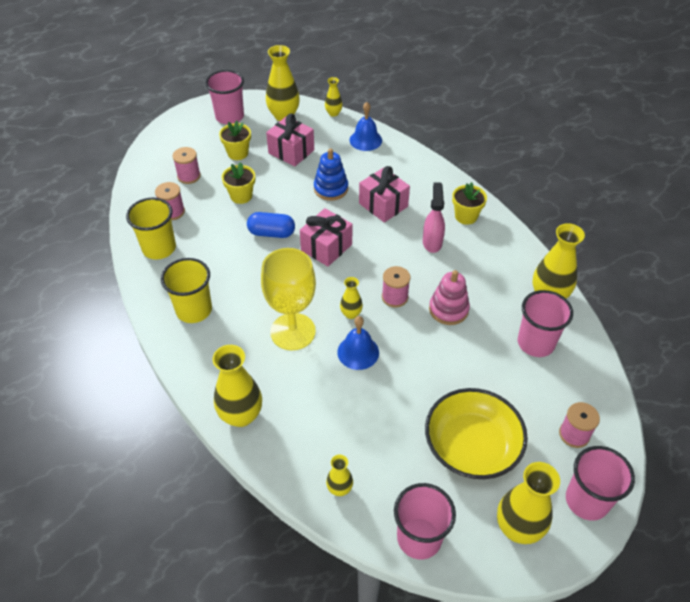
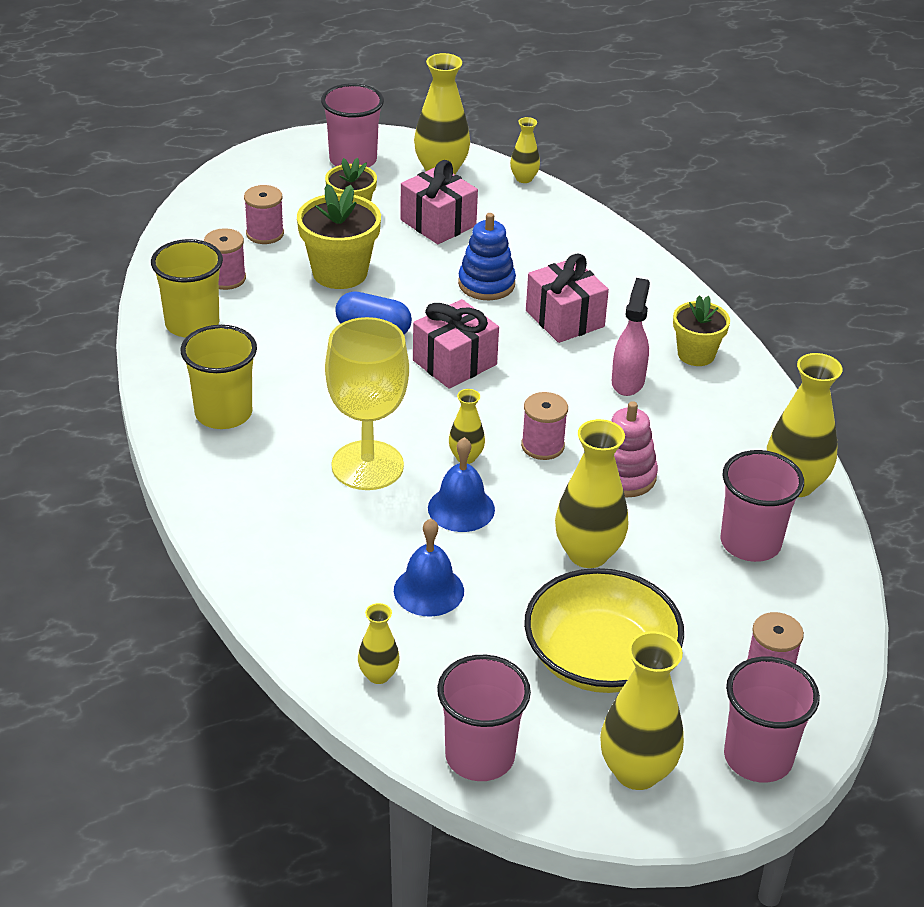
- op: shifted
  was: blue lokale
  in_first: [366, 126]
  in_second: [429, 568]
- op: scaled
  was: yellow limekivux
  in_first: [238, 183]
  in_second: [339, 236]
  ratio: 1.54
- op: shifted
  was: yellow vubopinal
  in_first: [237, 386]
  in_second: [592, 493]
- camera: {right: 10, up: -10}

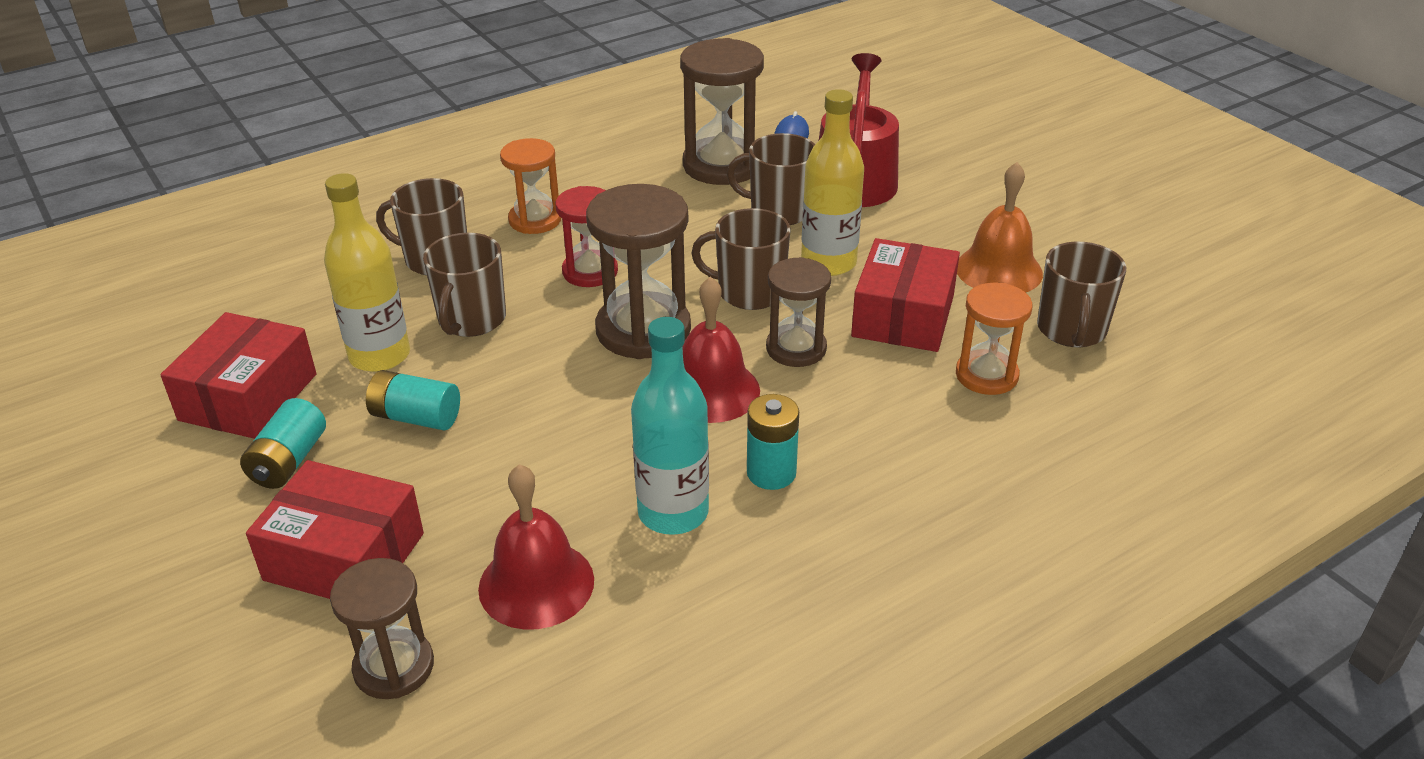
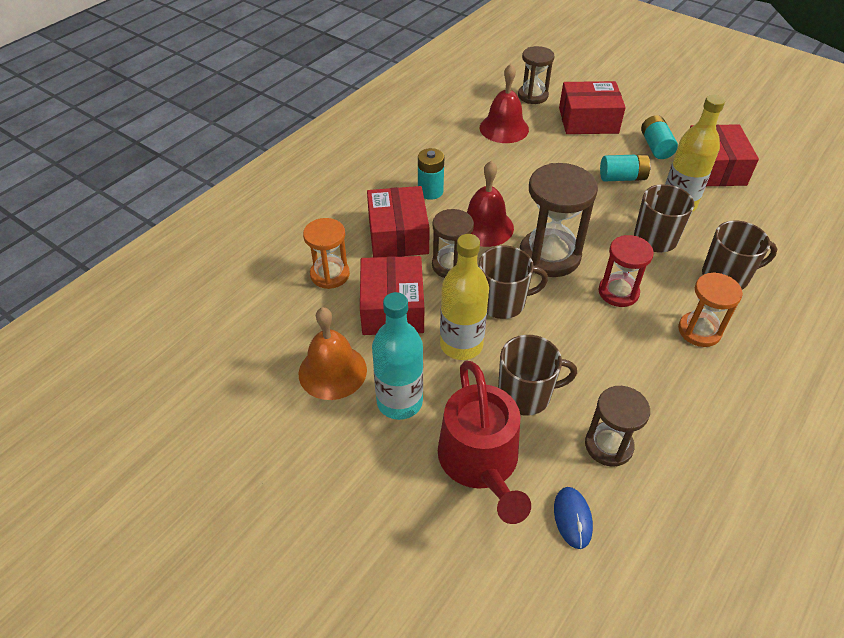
- op: scaled
  was: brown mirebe
  in_first: [722, 111]
  in_second: [617, 426]
  ratio: 0.62
- op: gone
  was: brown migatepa
  in_first: [1081, 294]
- op: shifted
  was: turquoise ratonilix
  in_first: [670, 426]
  in_second: [397, 356]
- op: new
  now: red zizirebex
  in_second: [398, 221]
- camera: {right: 160, up: 10}

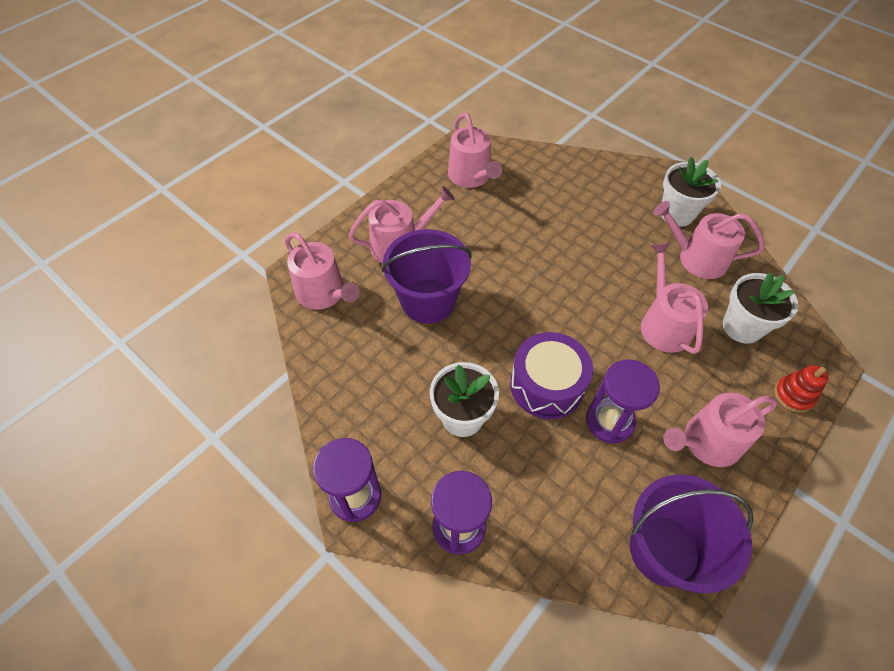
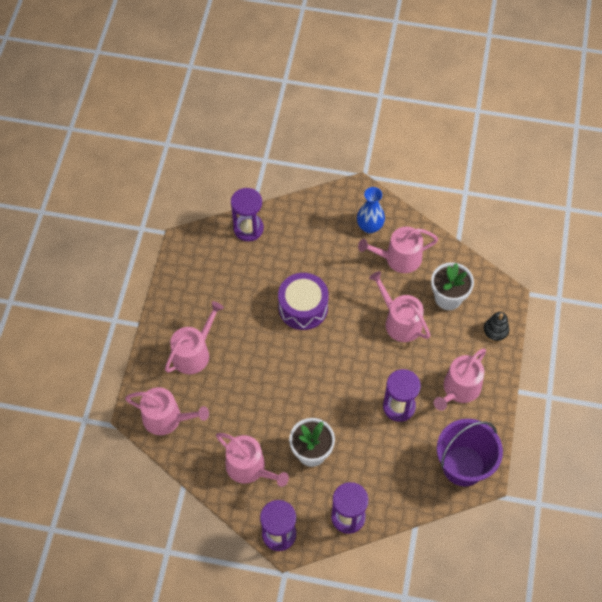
- op: shifted
  was: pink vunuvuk
  in_first: [475, 150]
  in_second: [252, 460]
- op: swapped
  was: white limekivux
  now: blue vubopinal
  in_first: [691, 192]
  in_second: [371, 210]
- op: gone
  was: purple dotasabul
  in_first: [427, 276]
- op: shifted
  was: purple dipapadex
  in_first: [551, 375]
  in_second: [303, 301]
- op: repainted
  was: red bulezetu
  now: black bulezetu
  in_first: [801, 389]
  in_second: [496, 327]
- op: new
  now: purple mirebe
  in_second: [247, 214]
- camera: {right: -30, up: 5}

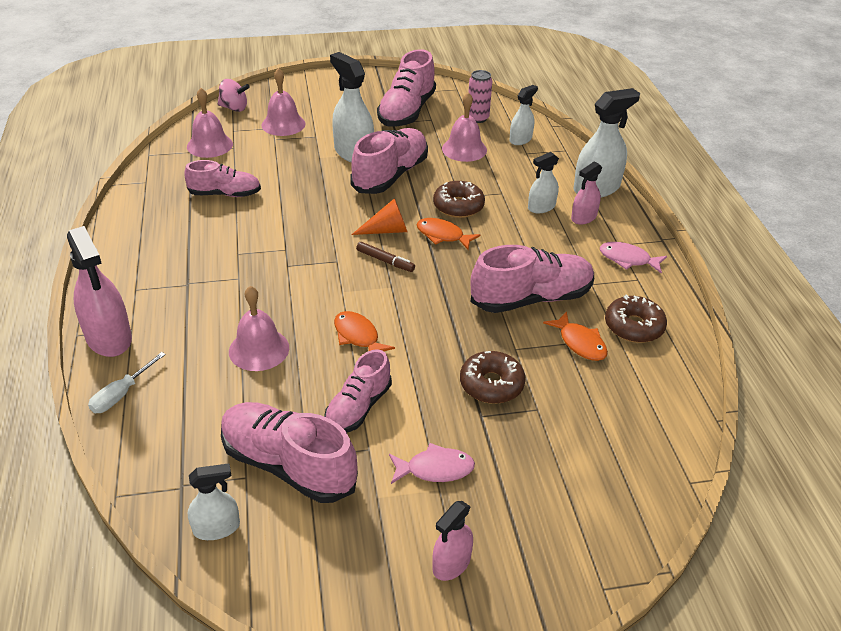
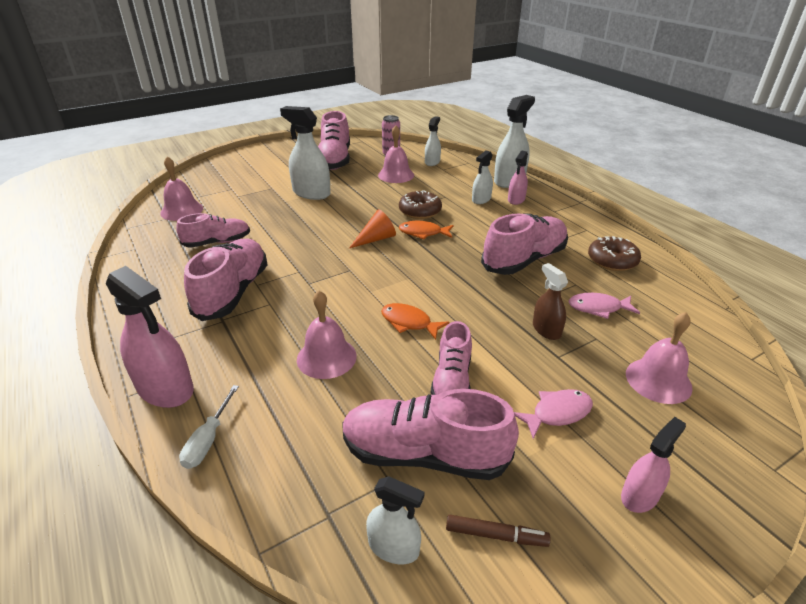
- op: shifted
  was: pink lokale
  in_first: [283, 102]
  in_second: [659, 358]
- op: gone
  was: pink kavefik
  in_first: [234, 95]
- op: shifted
  was: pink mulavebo
  in_first: [389, 161]
  in_second: [225, 280]
- op: shifted
  was: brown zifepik
  in_first: [385, 257]
  in_second: [498, 531]
- op: shifted
  was: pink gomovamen
  in_first: [633, 257]
  in_second: [604, 306]
- op: gone
  was: orange gomovamen
  in_first: [575, 336]
- op: swapped
  was: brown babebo
  now: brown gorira
  in_first: [492, 377]
  in_second: [550, 301]
- op: rotated
  was: white gorira
  in_first: [214, 501]
  in_second: [395, 520]
  clockwise: 60
- op: rotated
  was: pink gorira
  in_first: [452, 541]
  in_second: [653, 465]
  clockwise: -150
- camera: {right: -20, up: -5}

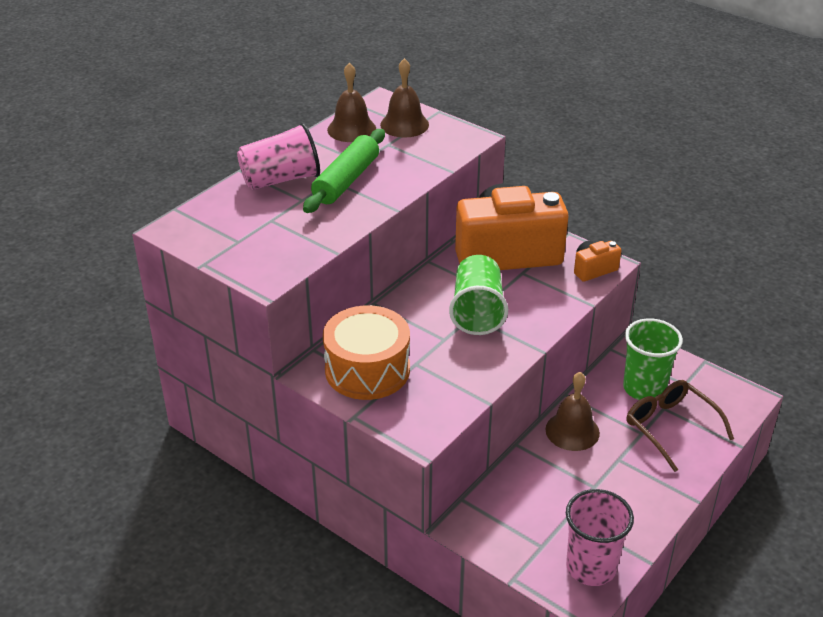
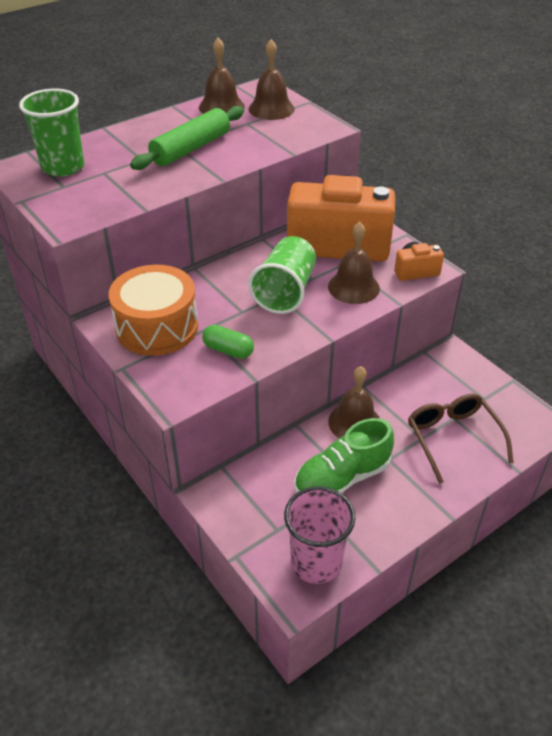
- op: gone
  was: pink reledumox
  in_first: [278, 156]
- op: shifted
  was: green reledumox
  in_first: [653, 359]
  in_second: [51, 132]
- op: new
  now: brown lokale
  in_second: [354, 263]
- op: new
  now: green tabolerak
  in_second: [228, 342]
- op: new
  now: green mulavebo
  in_second: [344, 455]
- camera: {right: 15, up: 5}

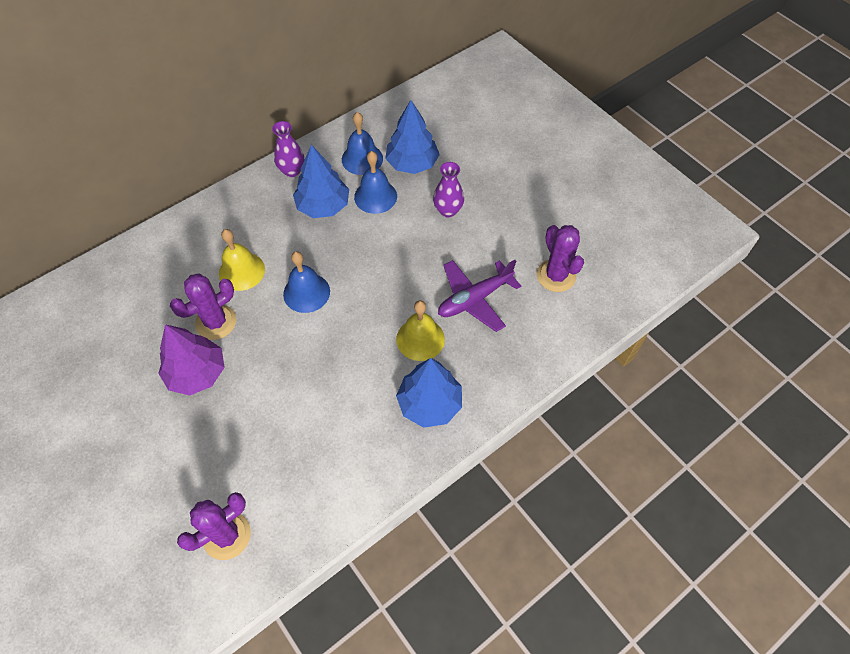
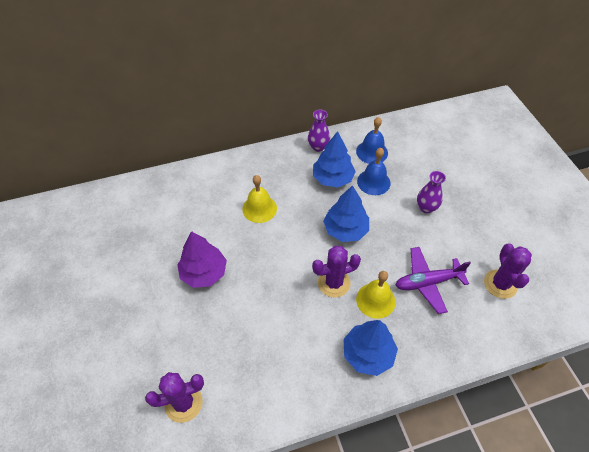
- op: shifted
  was: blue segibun
  in_first: [412, 137]
  in_second: [346, 213]
- op: gone
  was: blue lokale
  in_first: [306, 282]
- op: shifted
  was: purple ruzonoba
  in_first: [203, 307]
  in_second: [336, 272]
- camera: {right: 20, up: -5}

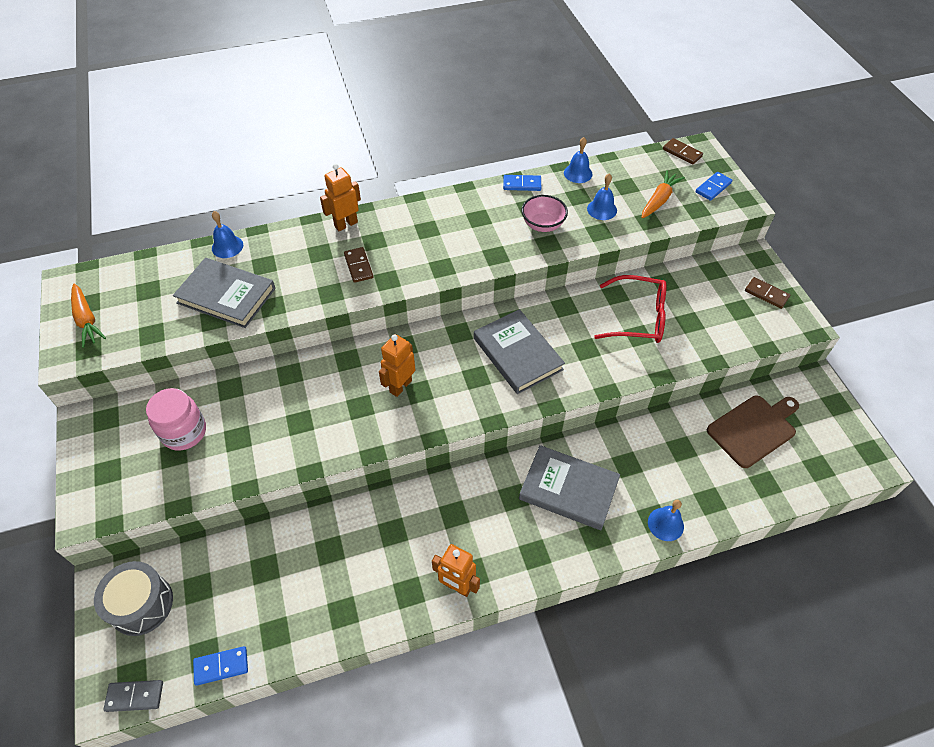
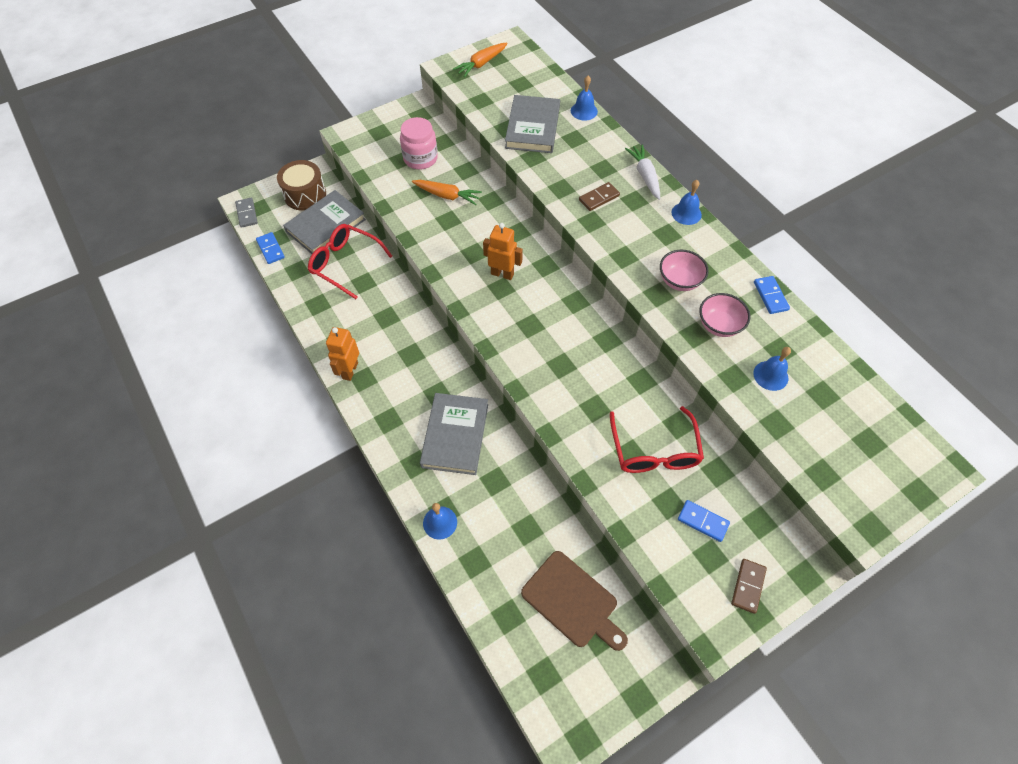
- op: shifted
  was: blue lokale
  in_first: [578, 160]
  in_second: [687, 202]
- op: gone
  was: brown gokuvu
  in_first: [683, 151]
- op: swapped
  was: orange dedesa
  now: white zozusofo
  in_first: [340, 197]
  in_second: [642, 172]
- op: shifted
  was: orange zozusofo
  in_first: [663, 194]
  in_second: [447, 192]
- op: shifted
  was: blue gokuvu
  in_first: [714, 186]
  in_second: [704, 521]
- op: shifted
  was: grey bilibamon
  in_first: [519, 351]
  in_second: [324, 222]
- op: repainted
  was: grey dipapadex
  now: brown dipapadex
  in_first: [133, 598]
  in_second: [301, 185]
- op: new
  now: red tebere
  in_second: [350, 261]
- op: new
  now: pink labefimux
  in_second: [684, 270]
- camera: {right: 75, up: 5}

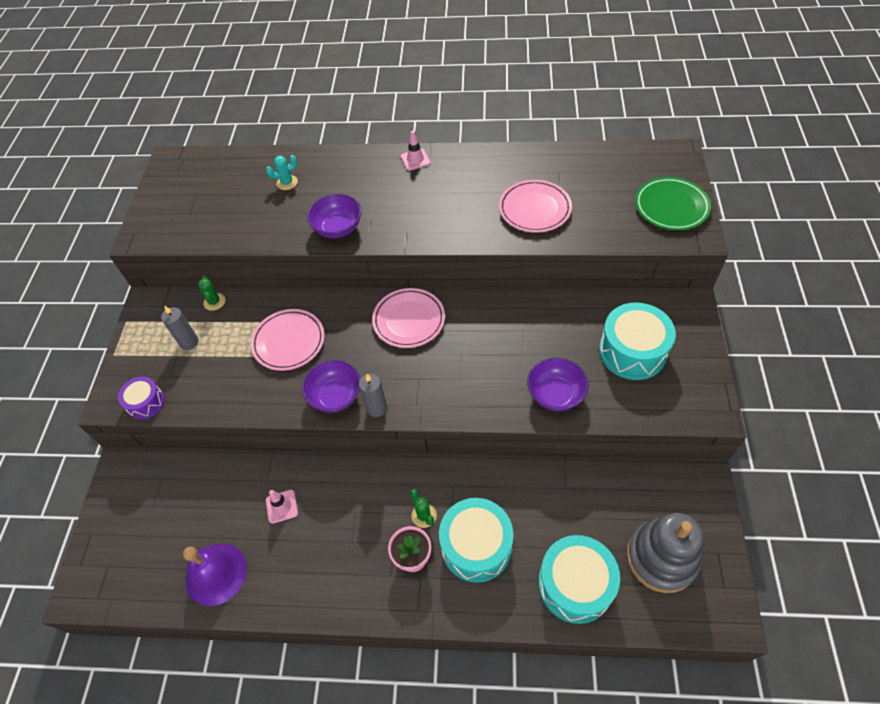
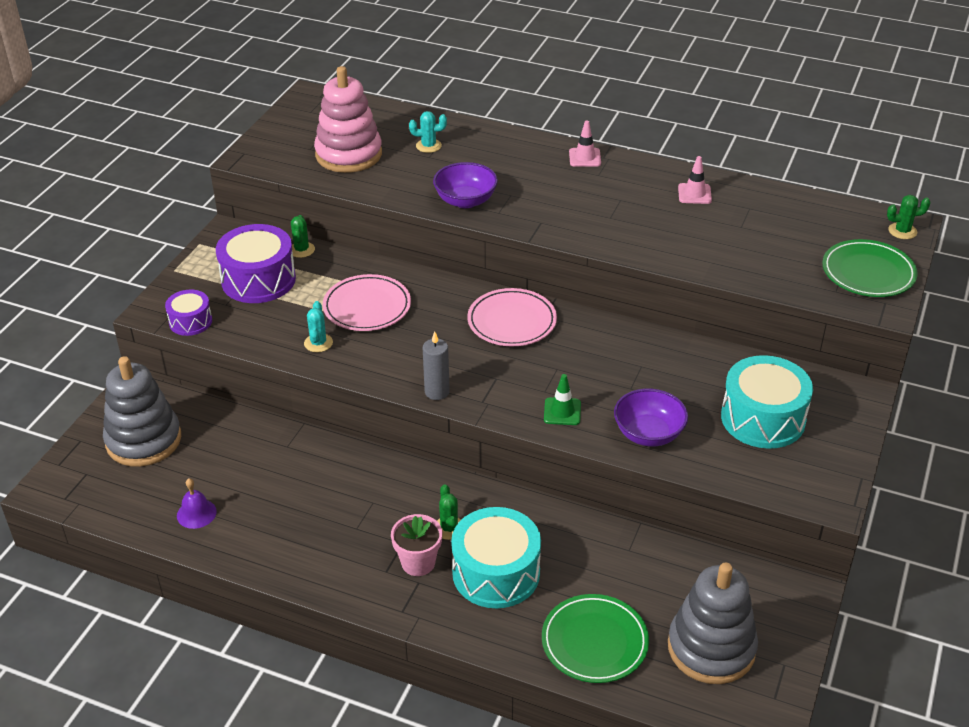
- op: gone
  was: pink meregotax
  in_first: [535, 206]
- op: swapped
  was: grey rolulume
  now: purple dipapadex
  in_first: [179, 327]
  in_second: [256, 263]
- op: gone
  was: purple labefimux
  in_first: [331, 386]
- op: shifted
  was: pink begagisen
  in_first: [282, 507]
  in_second: [695, 180]
- op: swapped
  was: turquoise dipapadex
  now: green meregotax
  in_first: [579, 579]
  in_second: [595, 638]
- op: scaled
  was: purple lokale
  in_first: [215, 574]
  in_second: [197, 503]
  ratio: 0.54
- op: new
  now: pink bulezetu
  in_second: [348, 119]
- op: new
  now: green ruzonoba
  in_second: [909, 217]
- op: new
  now: turquoise ruzonoba
  in_second: [318, 326]
- op: new
  now: grey bulezetu
  in_second: [142, 411]
- op: new
  now: green begagisen
  in_second: [562, 399]
- camera: {right: 15, up: -15}

